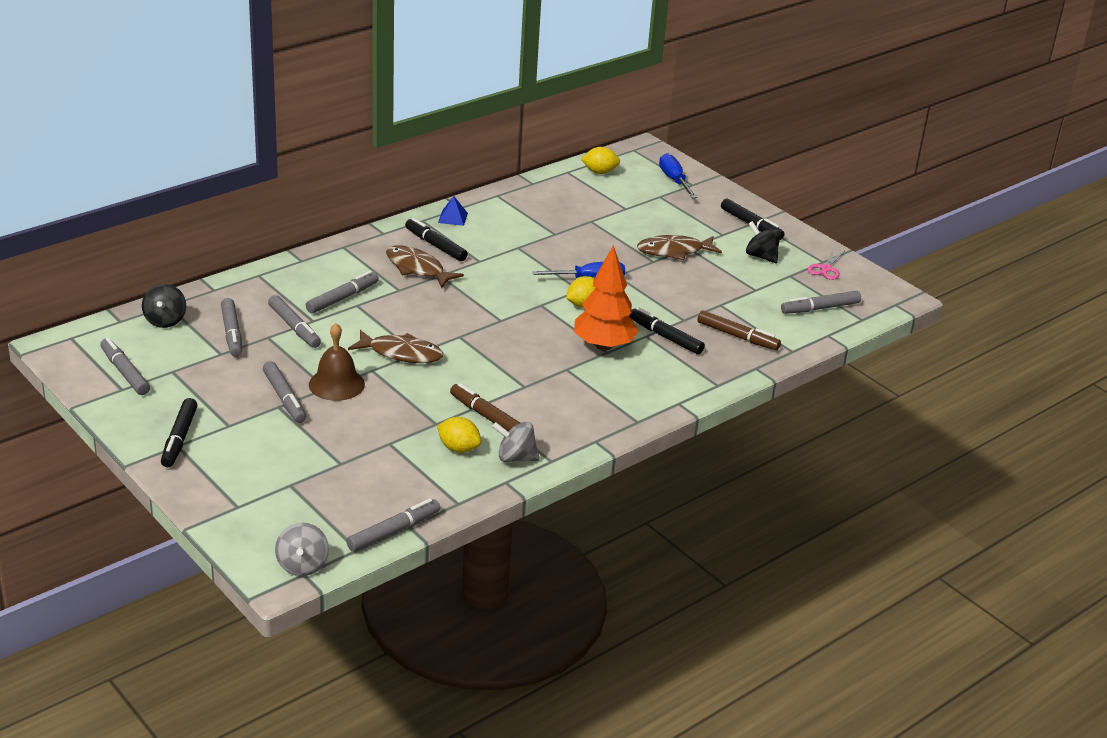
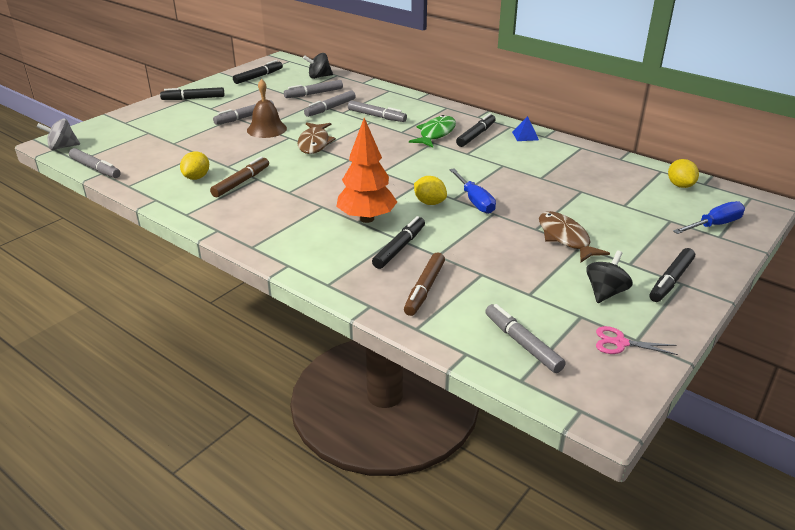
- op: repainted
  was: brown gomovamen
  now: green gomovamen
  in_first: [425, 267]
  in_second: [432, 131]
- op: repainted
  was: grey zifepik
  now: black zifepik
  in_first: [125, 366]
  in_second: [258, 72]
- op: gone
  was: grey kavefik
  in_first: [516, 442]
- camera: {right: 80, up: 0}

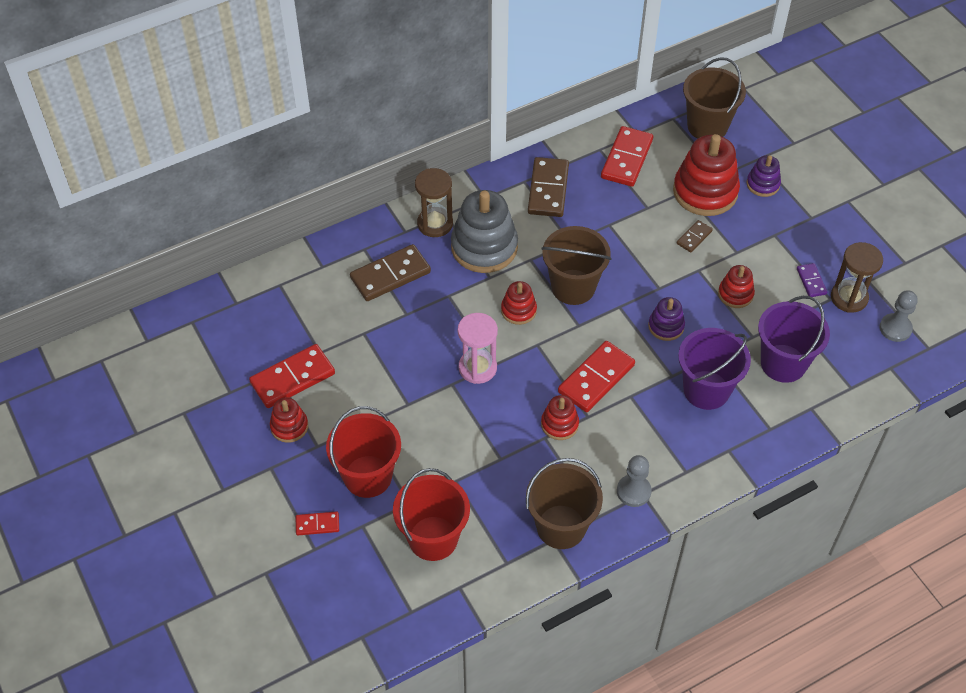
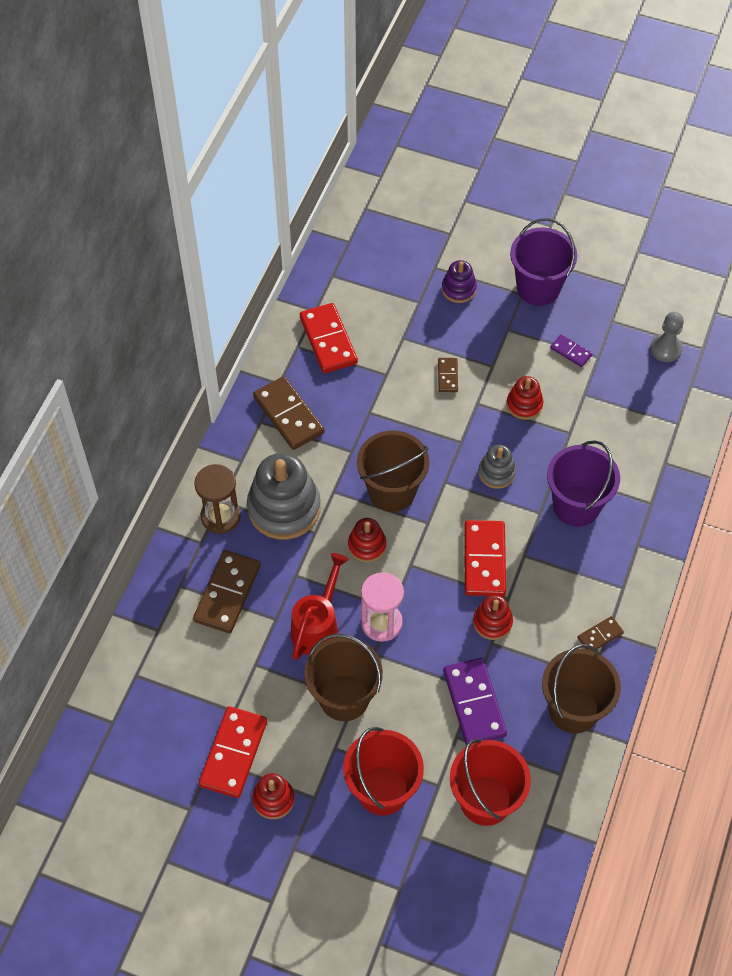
- op: shifted
  was: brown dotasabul
  in_first: [714, 98]
  in_second: [344, 677]
- op: gone
  was: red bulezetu
  in_first: [706, 175]
- op: gone
  was: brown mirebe
  in_first: [857, 277]
- op: shifted
  was: purple dotasabul
  in_first: [794, 339]
  in_second: [543, 262]
- op: repainted
  was: purple bulezetu
  now: grey bulezetu
  in_first: [666, 319]
  in_second: [497, 467]
- op: swapped
  was: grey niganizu
  now: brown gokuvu
  in_first: [634, 481]
  in_second: [600, 633]
- op: gone
  was: red gokuvu
  in_first: [317, 523]
- op: new
  now: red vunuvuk
  in_second: [320, 606]
- op: new
  now: purple gokuvu
  in_second: [475, 701]
- camera: {right: -40, up: 5}

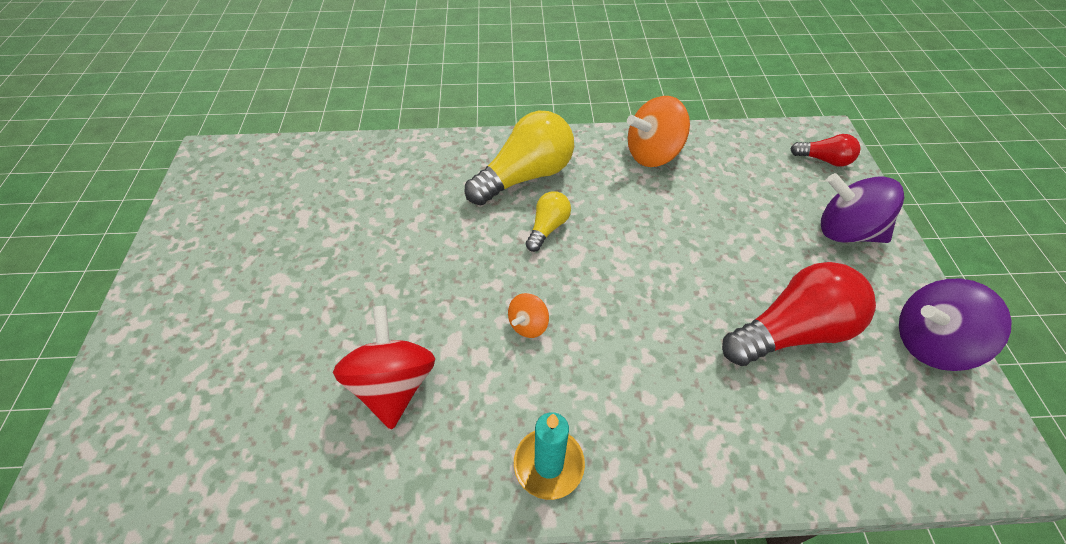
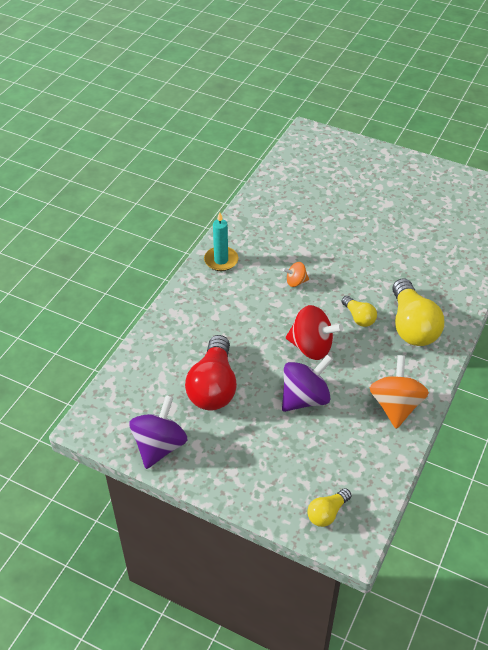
- op: repainted
  was: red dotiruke
  now: yellow dotiruke
  in_first: [825, 150]
  in_second: [329, 507]
- op: shifted
  was: purple kavefik
  in_first: [862, 208]
  in_second: [307, 383]
- op: rotated
  was: orange kavefik
  in_first: [528, 315]
  in_second: [296, 274]
  clockwise: -75
- op: shifted
  was: red kavefik
  in_first: [384, 367]
  in_second: [314, 332]
- camera: {right: 120, up: -5}

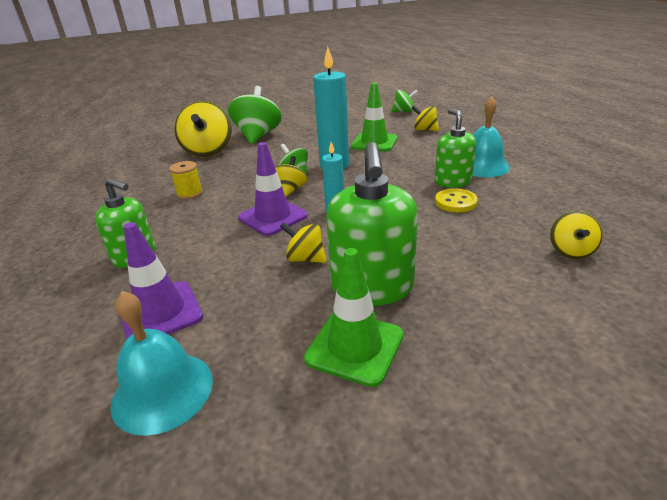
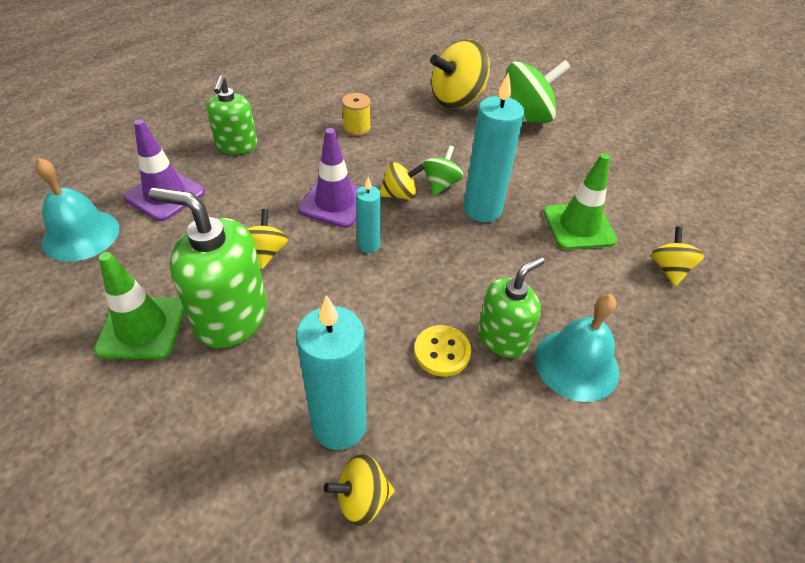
- op: gone
  was: green kavefik
  in_first: [404, 100]
- op: rotated
  was: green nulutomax
  in_first: [372, 224]
  in_second: [208, 267]
  clockwise: 45
- op: new
  now: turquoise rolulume
  in_second: [331, 372]
- camera: {right: 60, up: 15}

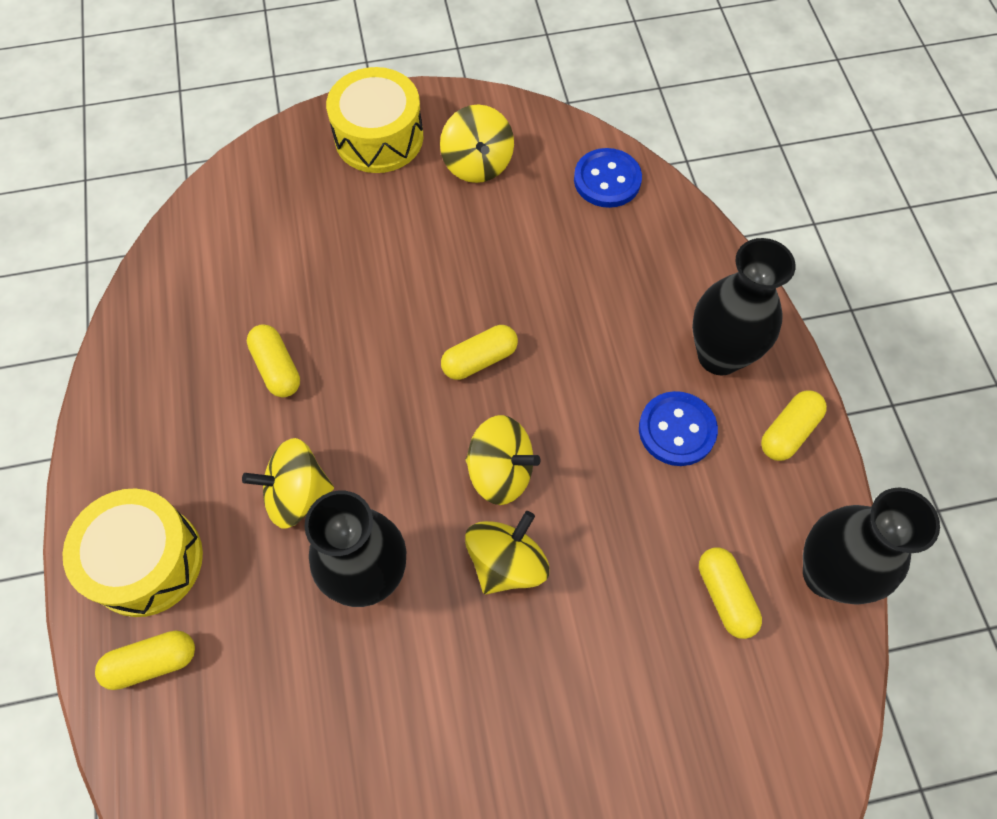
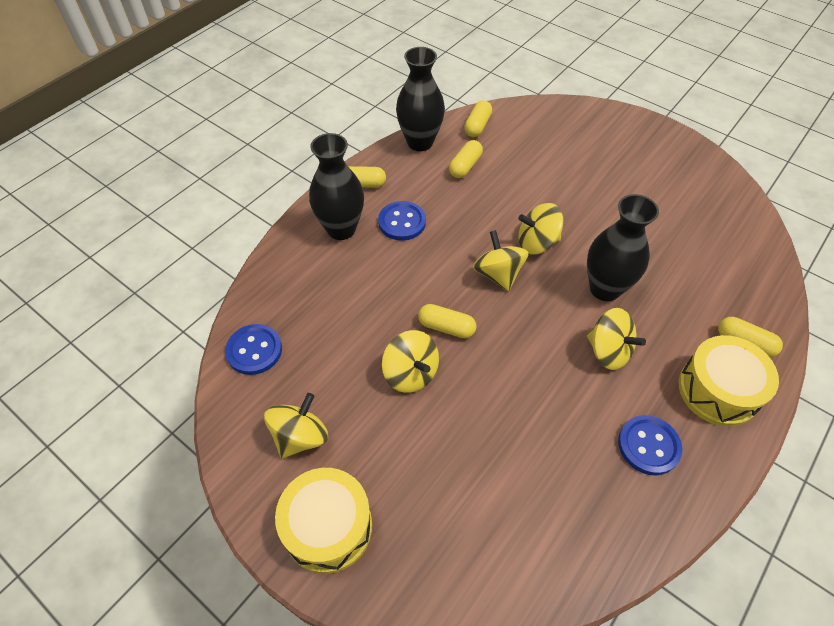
- op: shifted
  was: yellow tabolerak
  in_first: [273, 360]
  in_second: [478, 118]
- op: new
  now: yellow kavefik
  in_second: [410, 361]
- op: new
  now: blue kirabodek
  in_second: [650, 445]
- camera: {right: -130, up: -10}

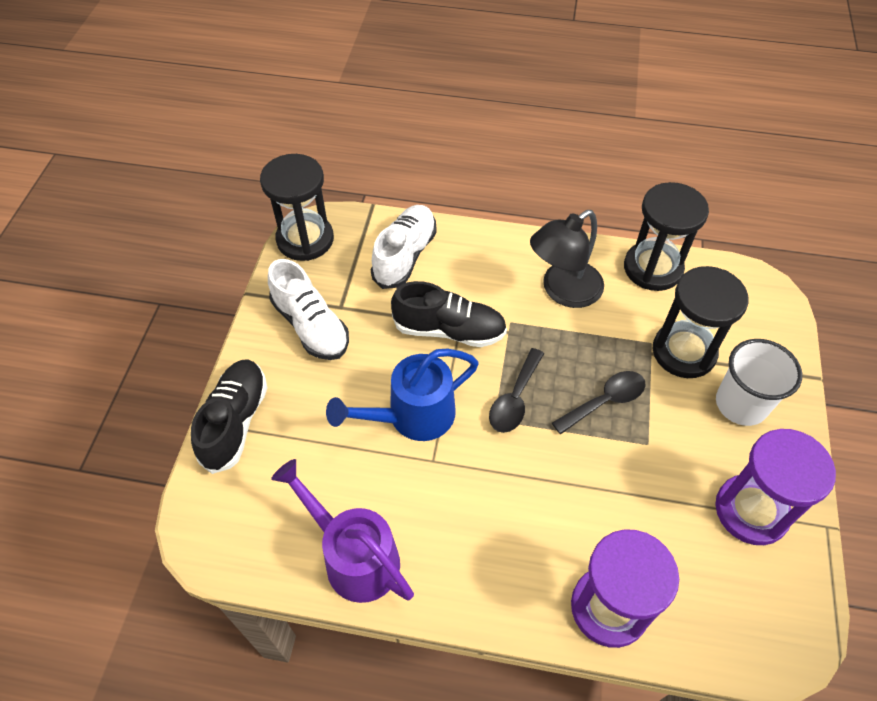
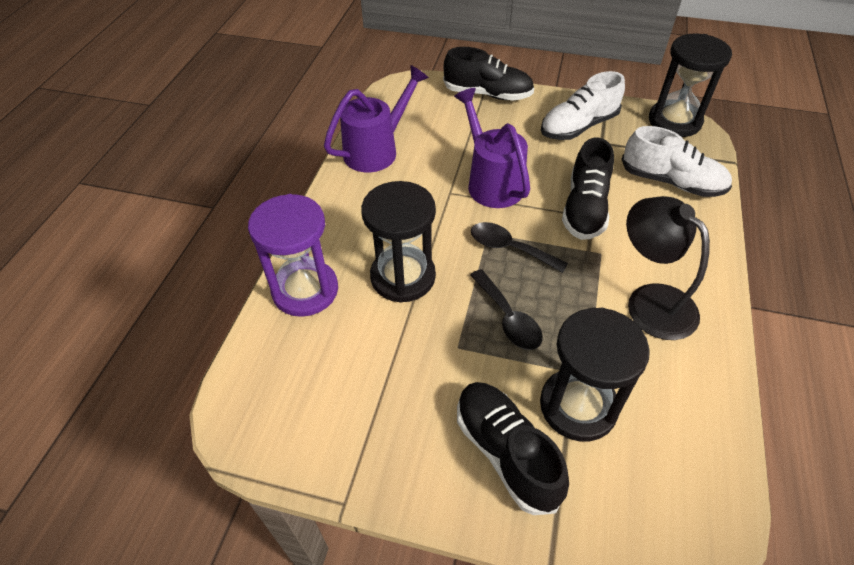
- op: shifted
  was: black mirebe
  in_first: [666, 236]
  in_second: [398, 242]
- op: swapped
  was: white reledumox
  now: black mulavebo
  in_first: [759, 382]
  in_second: [513, 448]
- op: repainted
  was: blue vunuvuk
  now: purple vunuvuk
  in_first: [402, 394]
  in_second: [492, 148]
- op: gone
  was: purple mirebe
  in_first: [775, 487]
- camera: {right: 95, up: -5}

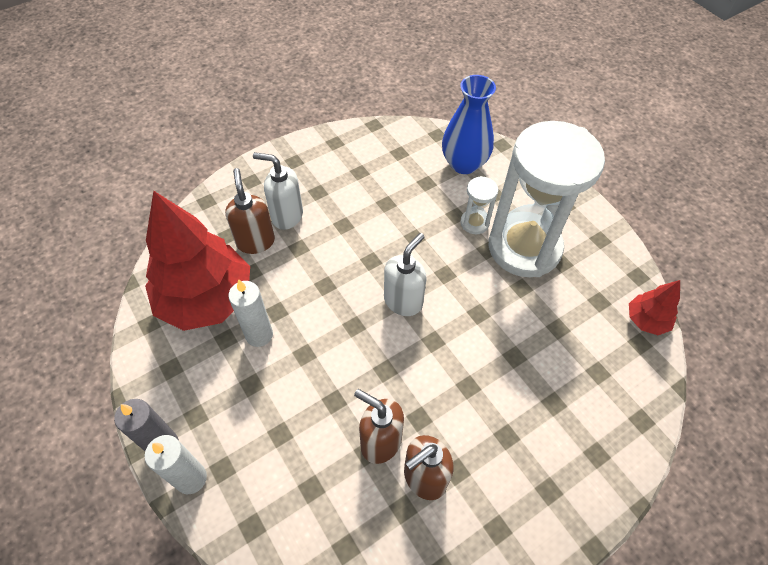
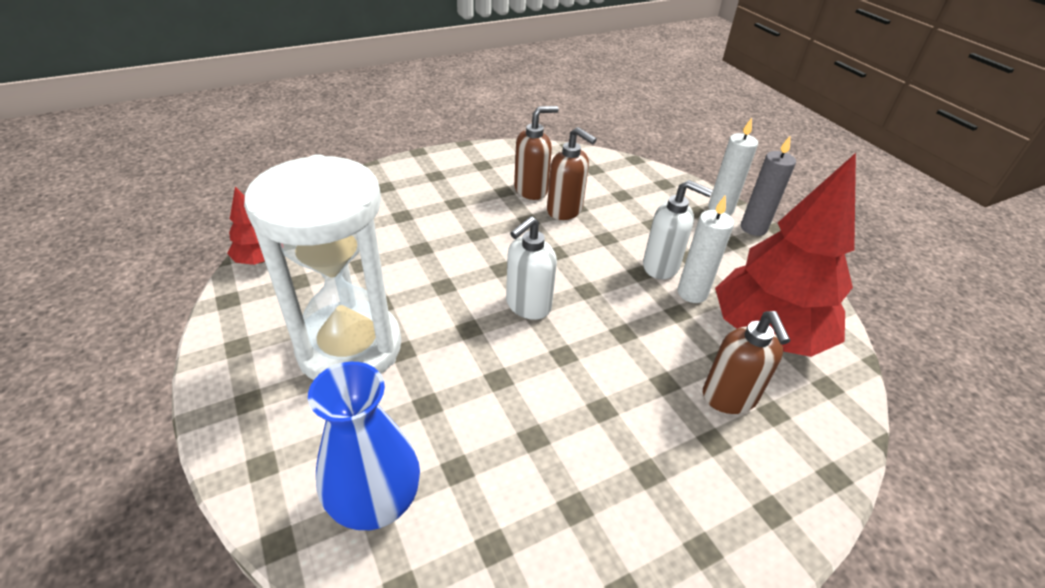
- op: shifted
  was: white nulutomax
  in_first: [278, 191]
  in_second: [678, 229]
- op: gone
  was: white mirebe
  in_first: [479, 205]
- camera: {right: -175, up: -15}

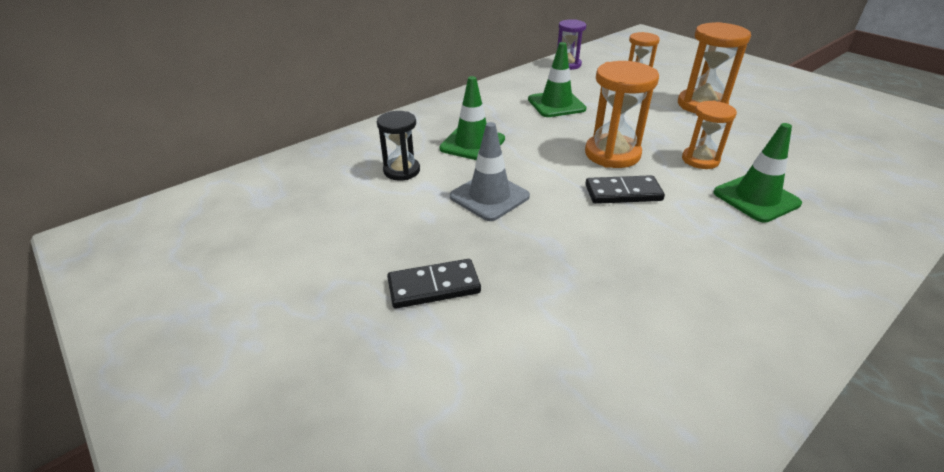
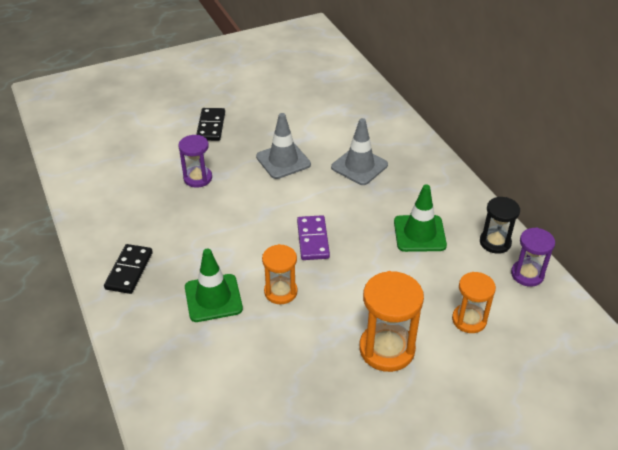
- op: swapped
  was: orange mirebe
  now: purple gokuvu
  in_first: [622, 114]
  in_second: [313, 237]
- op: repainted
  was: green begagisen
  now: grey begagisen
  in_first: [472, 118]
  in_second: [359, 151]
- op: shifted
  was: black mirebe
  in_first: [398, 145]
  in_second: [500, 225]
- op: shifted
  was: black gokuvu
  in_first: [625, 189]
  in_second: [128, 269]
- op: new
  now: purple mirebe
  in_second: [195, 161]
- camera: {right: 105, up: 5}

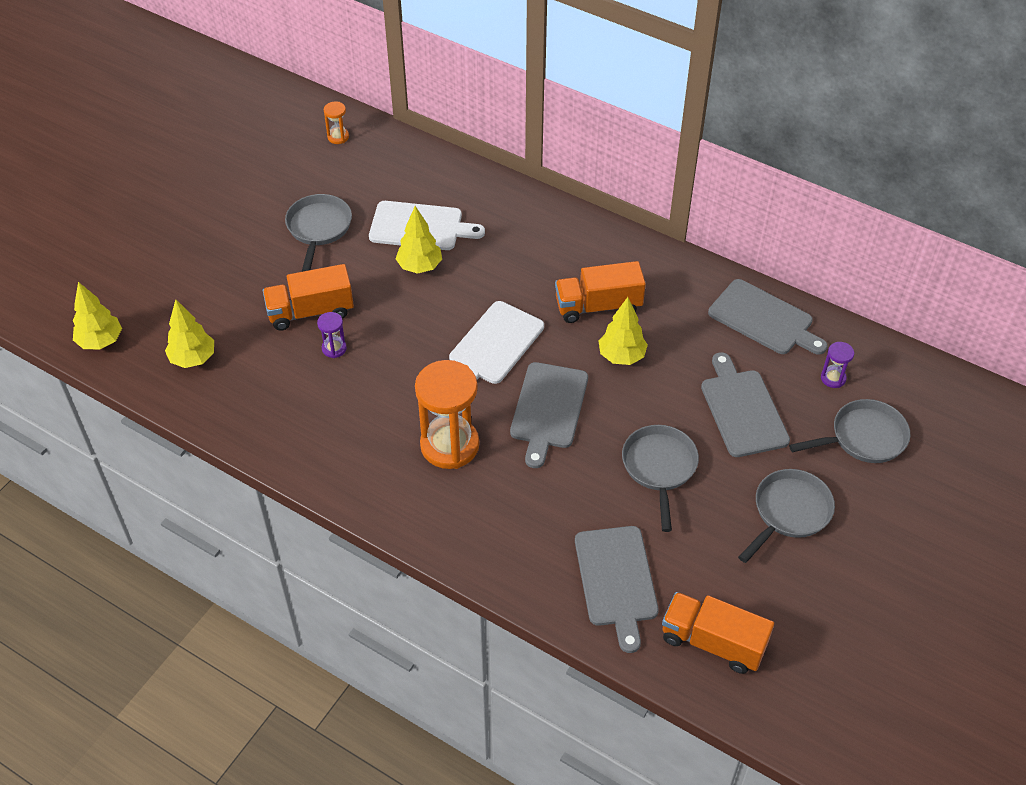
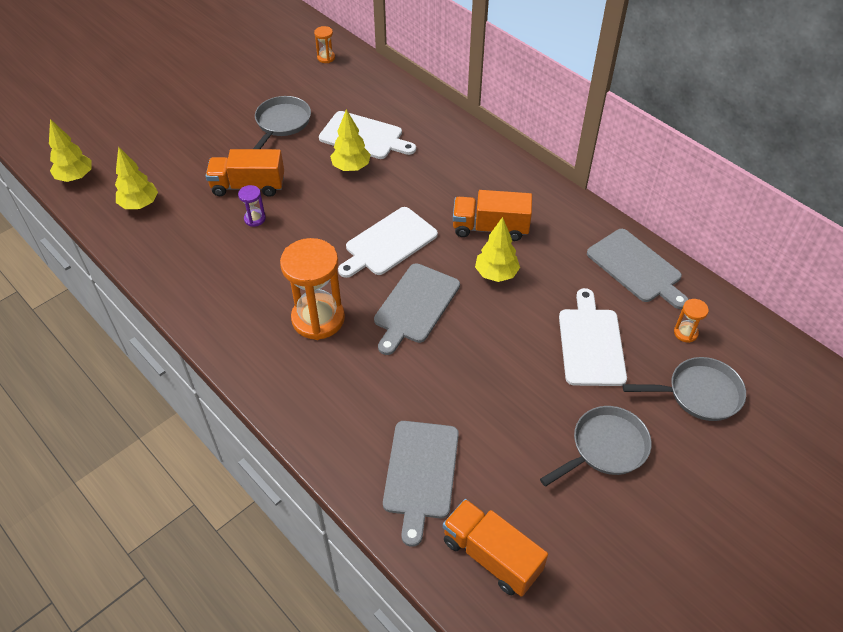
- op: repainted
  was: purple mirebe
  now: orange mirebe
  in_first: [837, 365]
  in_second: [691, 321]
- op: repainted
  was: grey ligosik
  now: white ligosik
  in_first: [745, 404]
  in_second: [593, 337]
- op: gone
  was: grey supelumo
  in_first: [660, 478]
- camera: {right: 15, up: 0}

